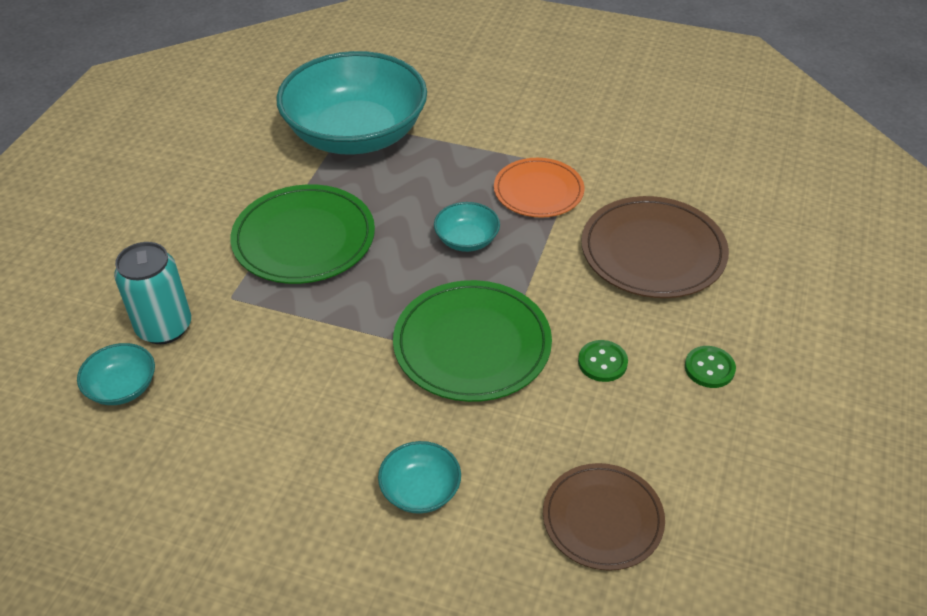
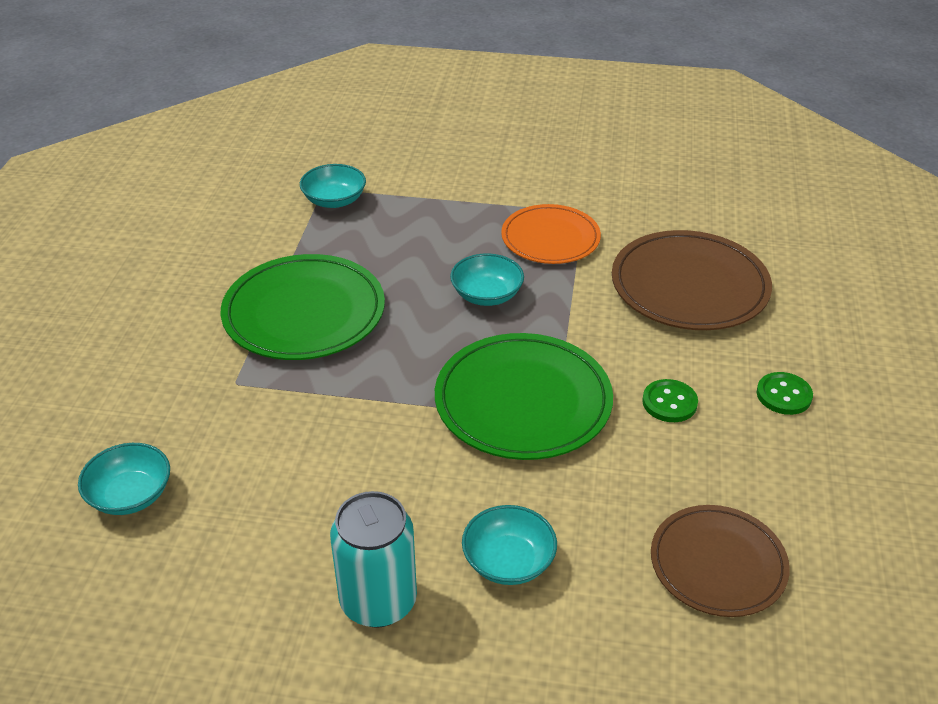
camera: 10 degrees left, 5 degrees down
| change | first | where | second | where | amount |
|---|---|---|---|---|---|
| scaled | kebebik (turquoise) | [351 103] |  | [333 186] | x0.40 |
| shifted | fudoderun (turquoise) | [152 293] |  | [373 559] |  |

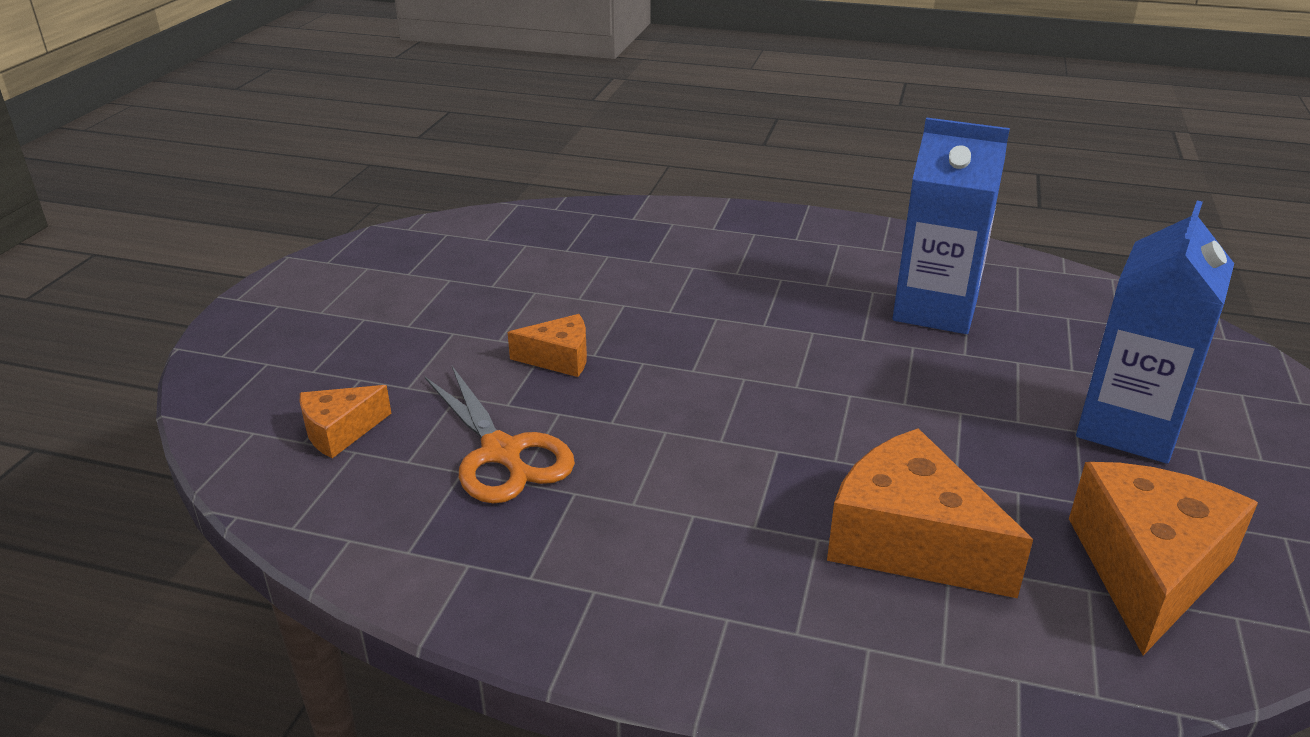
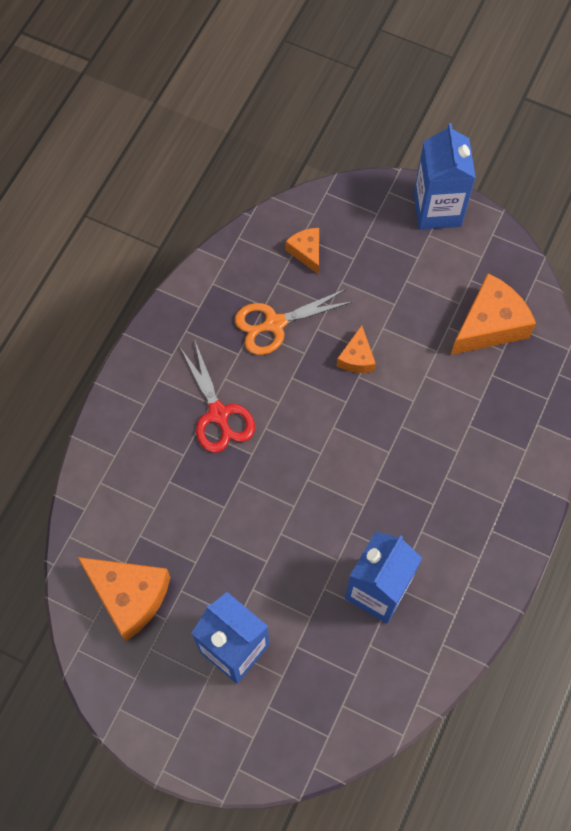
camera: 100 degrees right, 35 degrees up
| change | first | where | second | where | amount |
|---|---|---|---|---|---|
| new |  |  | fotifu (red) | [217 397] |  |
| new |  |  | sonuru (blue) | [445 176] |  |
| shifted | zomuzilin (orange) | [930 513] |  | [493 314] |  |

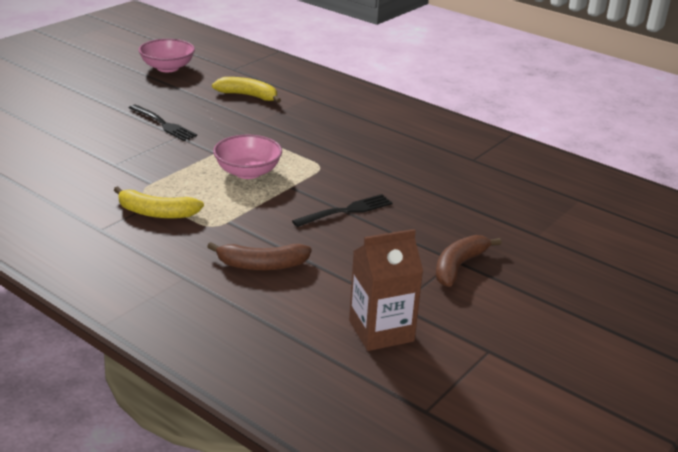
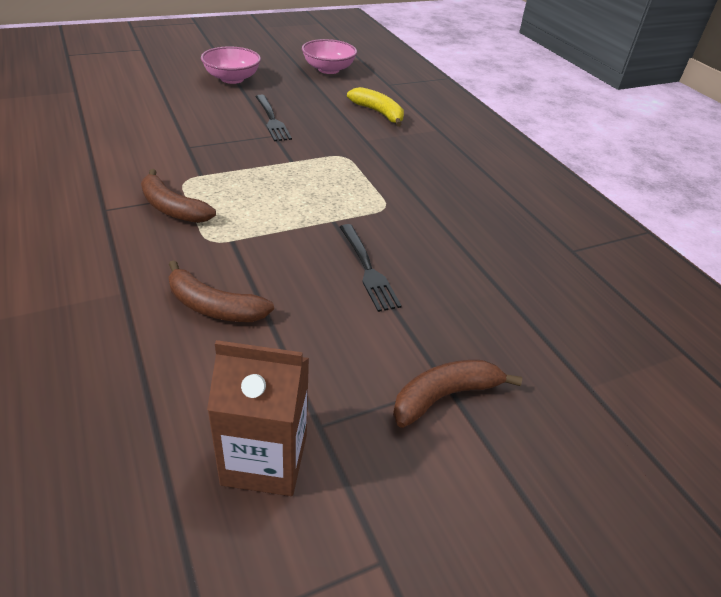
camera: 25 degrees right, 10 degrees up
| change | first | where | second | where | amount |
|---|---|---|---|---|---|
| repainted | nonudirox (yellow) | [159 202] | nonudirox (brown) | [178 196] |  |
| shifted | kebebik (pink) | [247 157] |  | [231 65] |  |
| rotated | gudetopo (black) | [342 210] |  | [371 268] | 75 degrees clockwise |

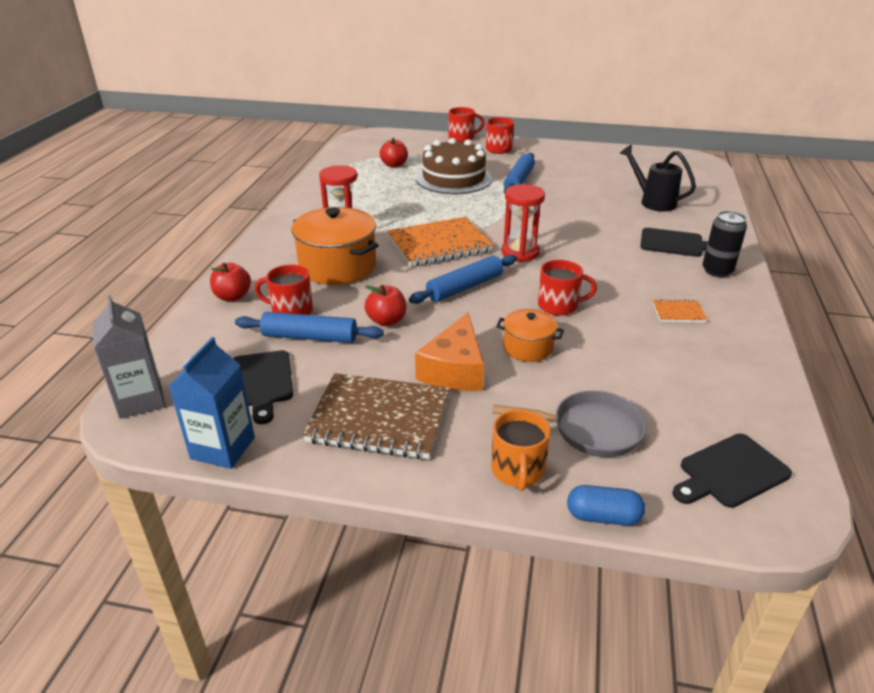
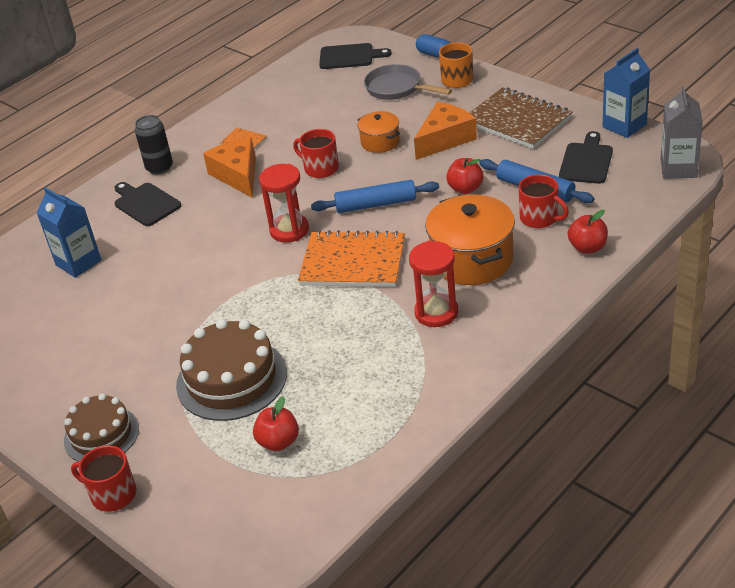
camera: 145 degrees left, 5 degrees up
| change | first | where | second | where | amount |
|---|---|---|---|---|---|
| swapped | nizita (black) | [658 178] | sonuru (blue) | [69 232] |  |
| swapped | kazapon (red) | [500 135] | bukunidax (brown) | [101 427] |  |
| new |  |  | zomuzilin (orange) | [229 167] |  |
| gone | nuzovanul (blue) | [519 173] |  |  |  |

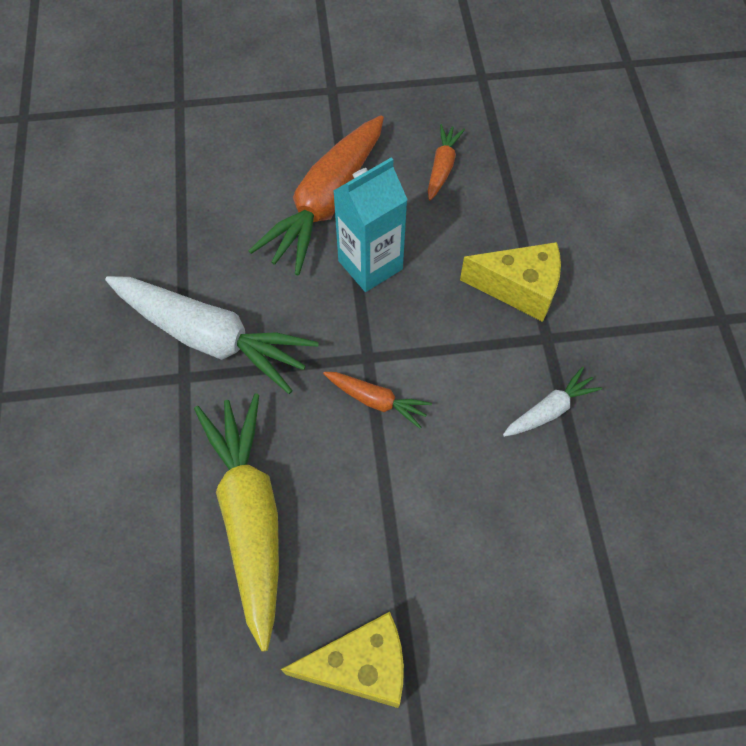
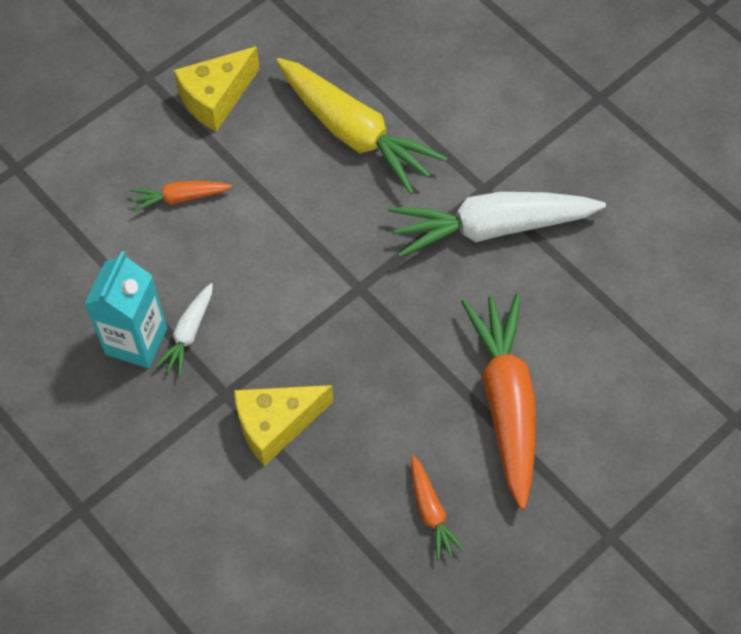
camera: 145 degrees right, 0 degrees up
| change | first | where | second | where | amount |
|---|---|---|---|---|---|
| shifted | sonuru (turquoise) | [370 224] |  | [125 309] |  |
| shifted | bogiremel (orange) | [377 400] |  | [181 196] |  |

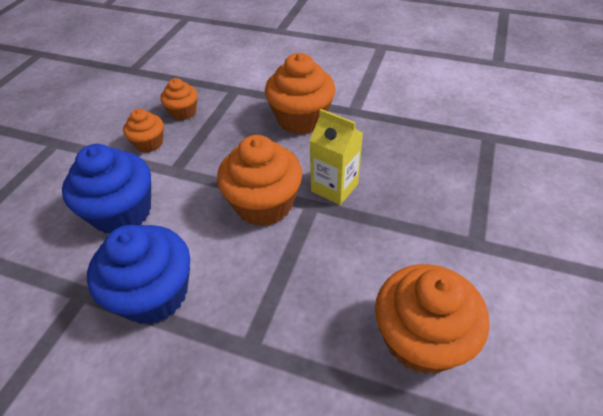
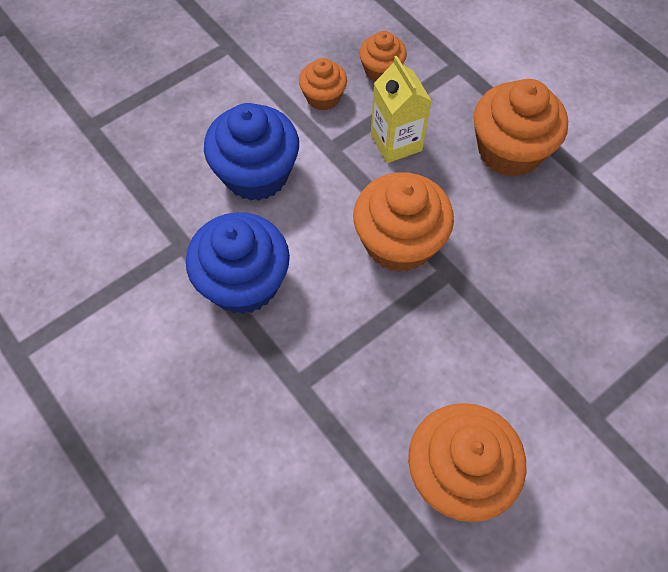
camera: 30 degrees right, 15 degrees up
| change | first | where | second | where | amount |
|---|---|---|---|---|---|
| shifted | sonuru (yellow) | [336 157] |  | [401 109] |  |

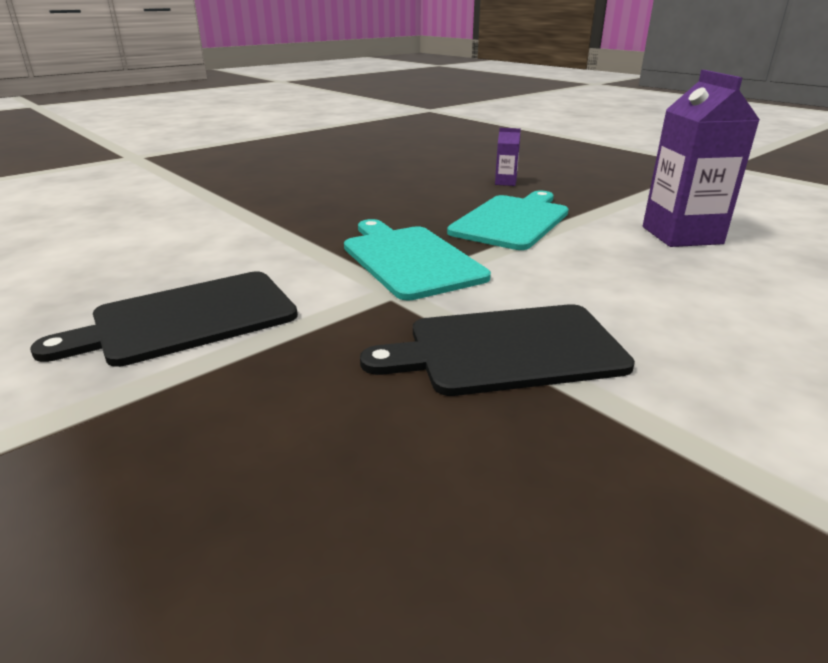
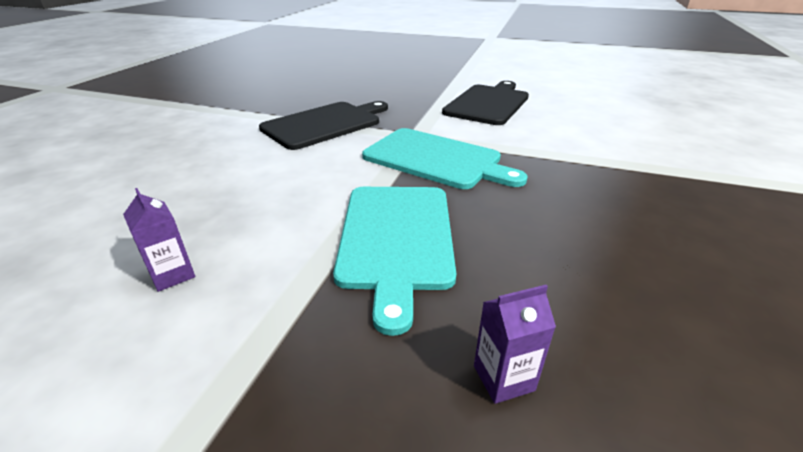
camera: 150 degrees right, 5 degrees up
| change | first | where | second | where | amount |
|---|---|---|---|---|---|
| scaled | sonuru (purple) | [701 158] |  | [159 240] | x0.45 |

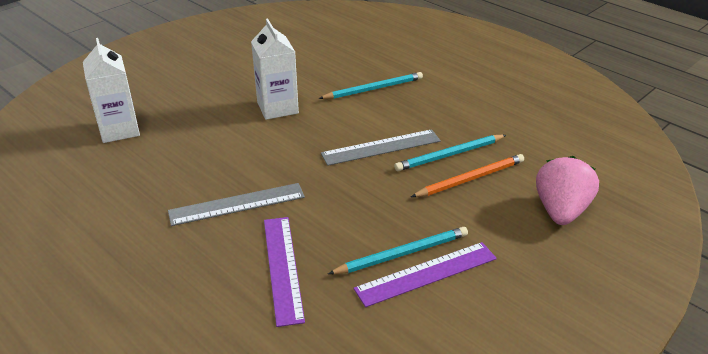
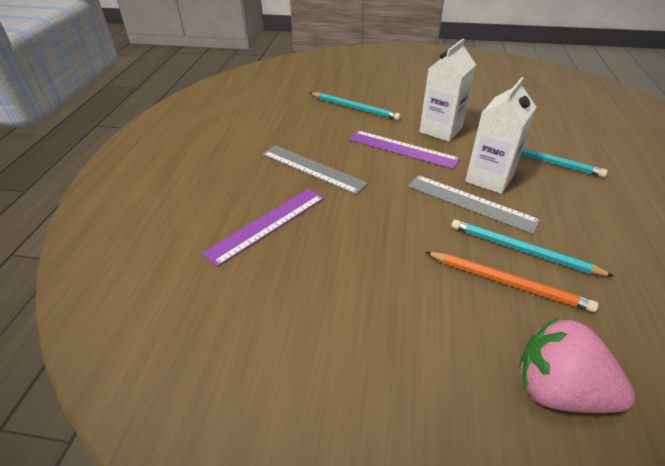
camera: 55 degrees right, 5 degrees up
| change | first | where | second | where | amount |
|---|---|---|---|---|---|
| shifted | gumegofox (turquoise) | [398 250] |  | [355 106] |  |
| shifted | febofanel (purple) | [425 274] |  | [404 149] |  |
| shifted | sonuru (white) | [111 90] |  | [500 135] |  |
| rotated | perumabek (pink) | [567 190] |  | [577 365] | 135 degrees counterclockwise |

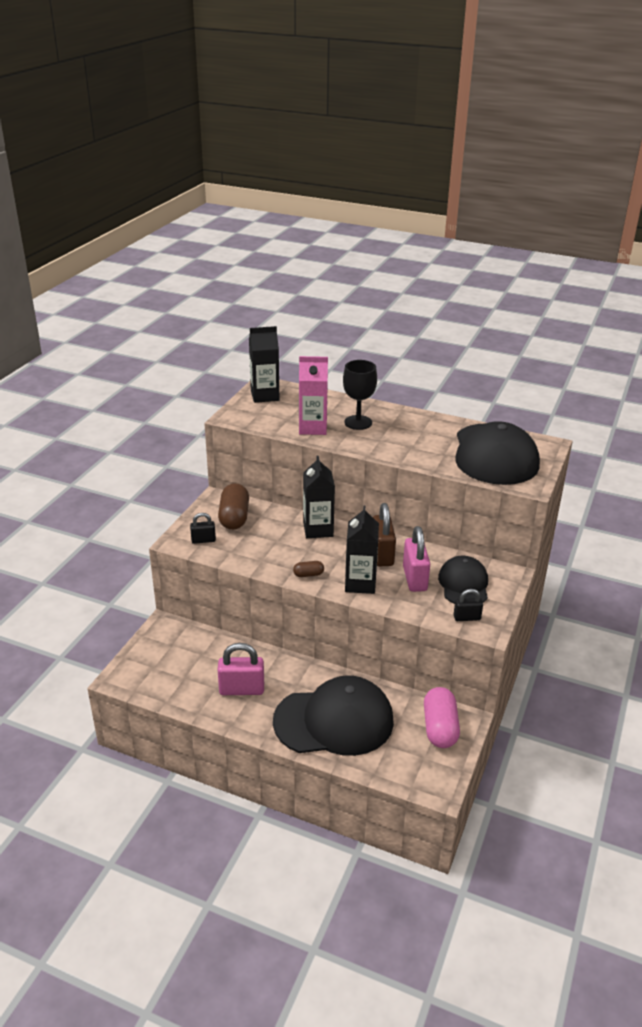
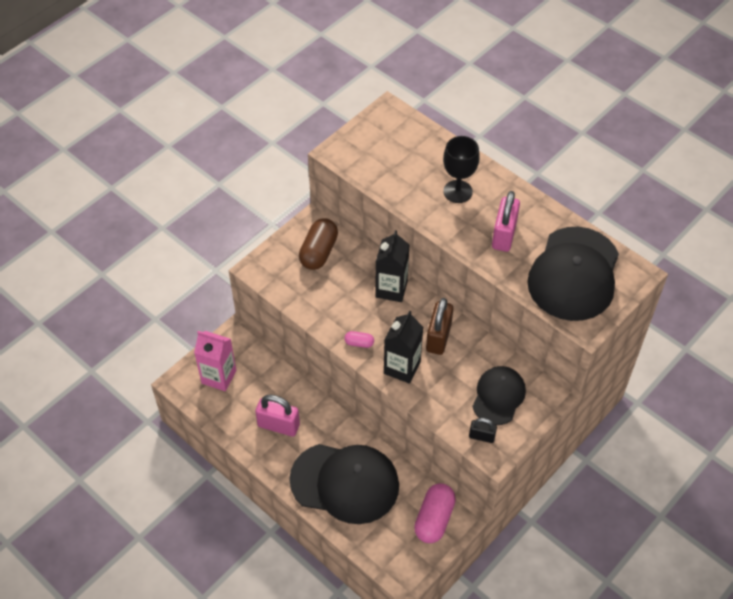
camera: 20 degrees right, 20 degrees up
| change | first | where | second | where | amount |
|---|---|---|---|---|---|
| shifted | sonuru (pink) | [313 395] |  | [215 361] |  |
| repainted | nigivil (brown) | [308 569] | nigivil (pink) | [359 339] |  |
| shifted | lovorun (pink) | [416 559] |  | [506 221] |  |
| gone | lovorun (black) | [203 528] |  |  |  |
| gone | sonuru (black) | [264 364] |  |  |  |

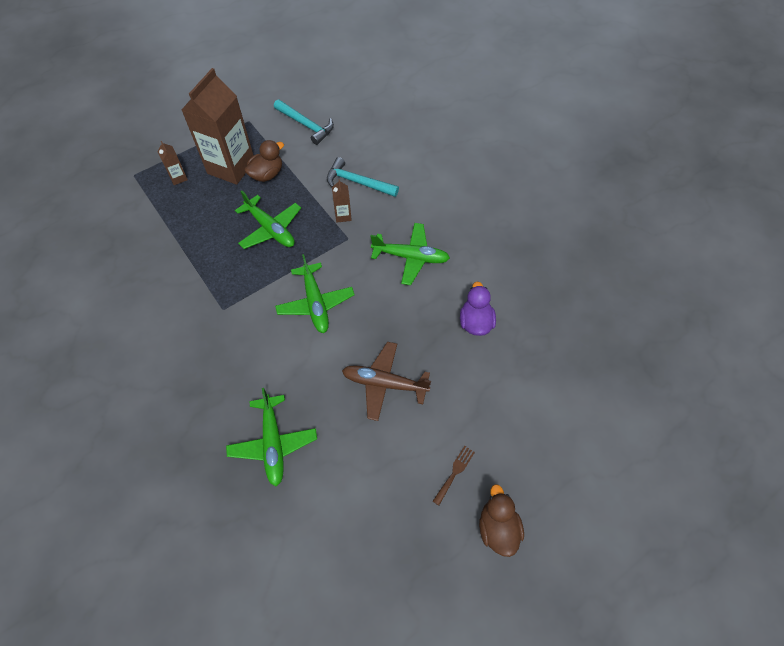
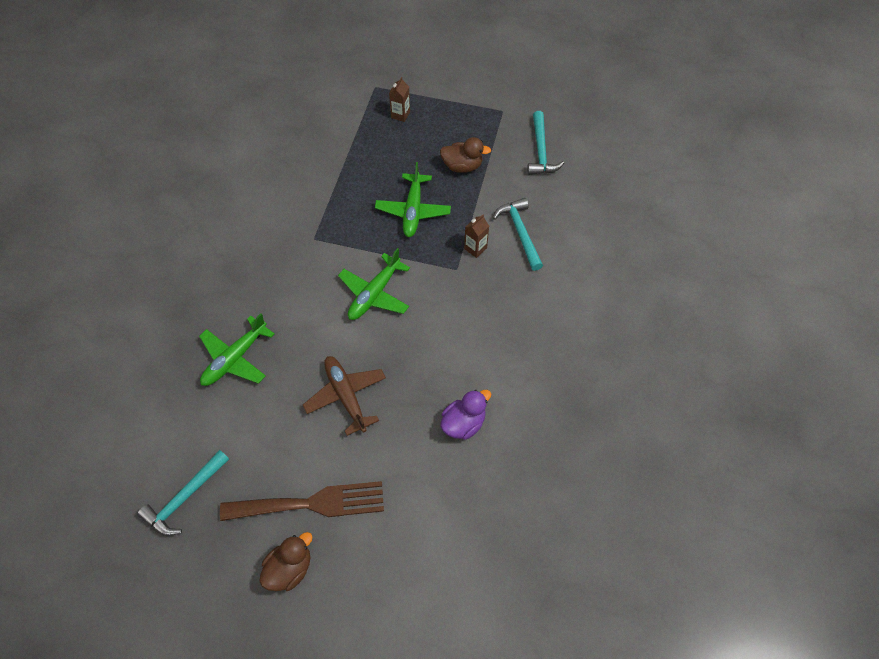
camera: 50 degrees right, 0 degrees up
| change | first | where | second | where | amount |
|---|---|---|---|---|---|
| new |  |  | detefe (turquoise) | [183 493] |  |
| scaled | gudetopo (brown) | [454 475] |  | [302 501] | x2.44 |
| gone | sonuru (brown) | [217 126] |  |  |  |
| gone | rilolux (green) | [410 254] |  |  |  |

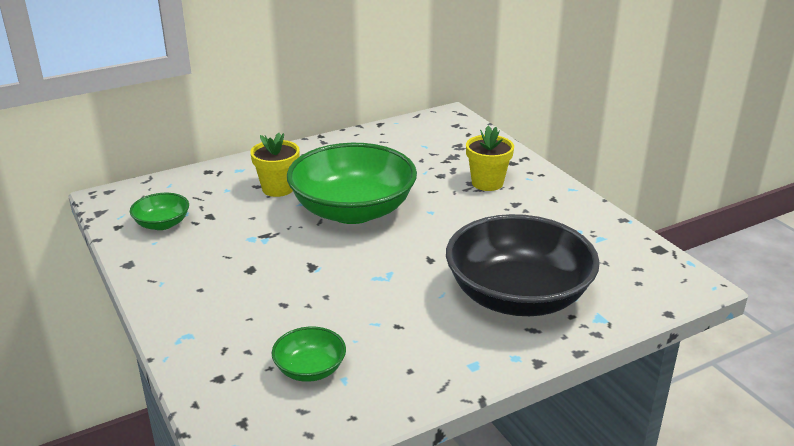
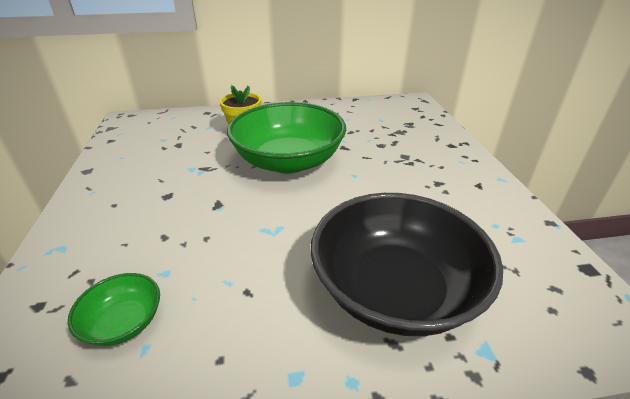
camera: 20 degrees right, 5 degrees up
| change | first | where | second | where | amount |
|---|---|---|---|---|---|
| gone | kebebik (green) | [159 211] |  |  |  |
| gone | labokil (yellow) | [490 158] |  |  |  |

